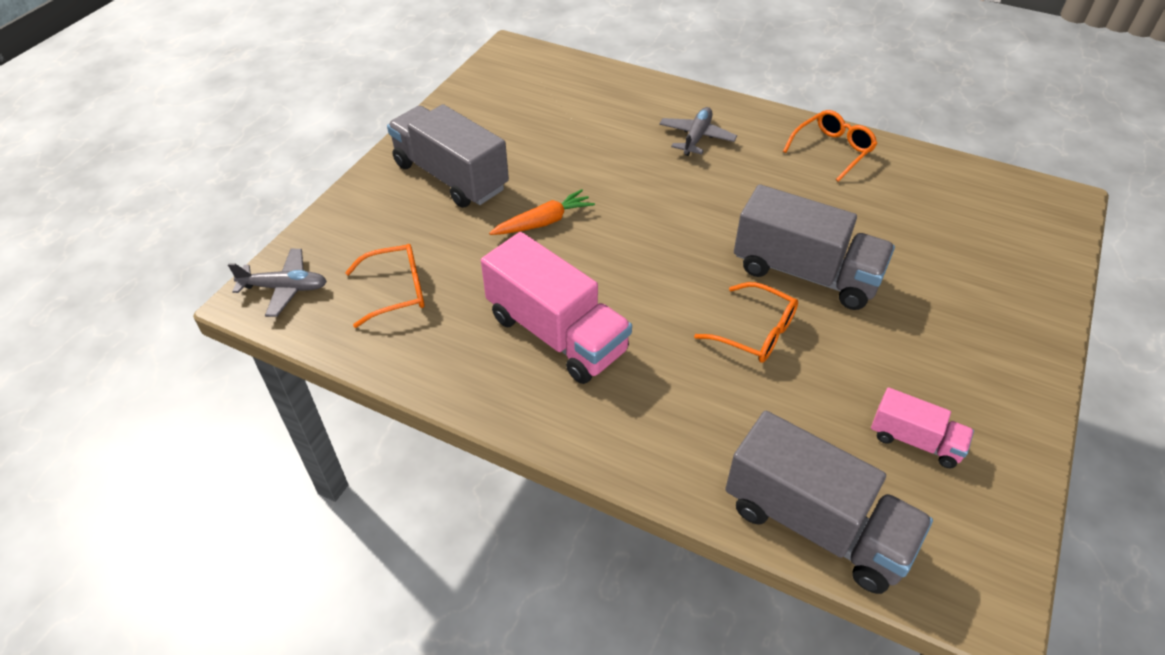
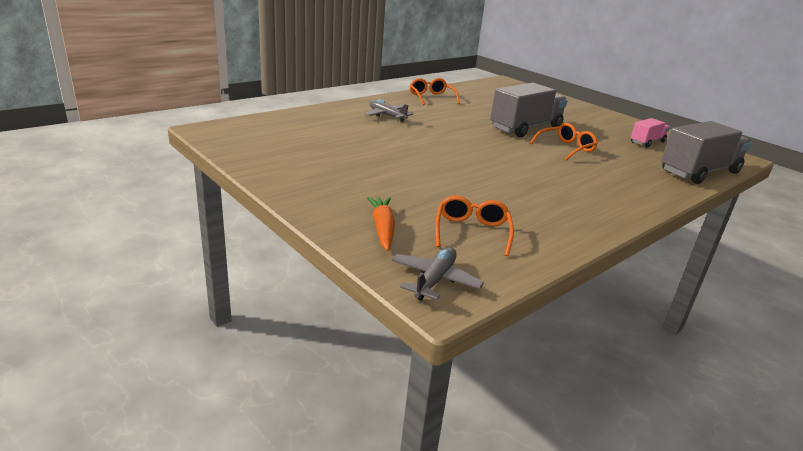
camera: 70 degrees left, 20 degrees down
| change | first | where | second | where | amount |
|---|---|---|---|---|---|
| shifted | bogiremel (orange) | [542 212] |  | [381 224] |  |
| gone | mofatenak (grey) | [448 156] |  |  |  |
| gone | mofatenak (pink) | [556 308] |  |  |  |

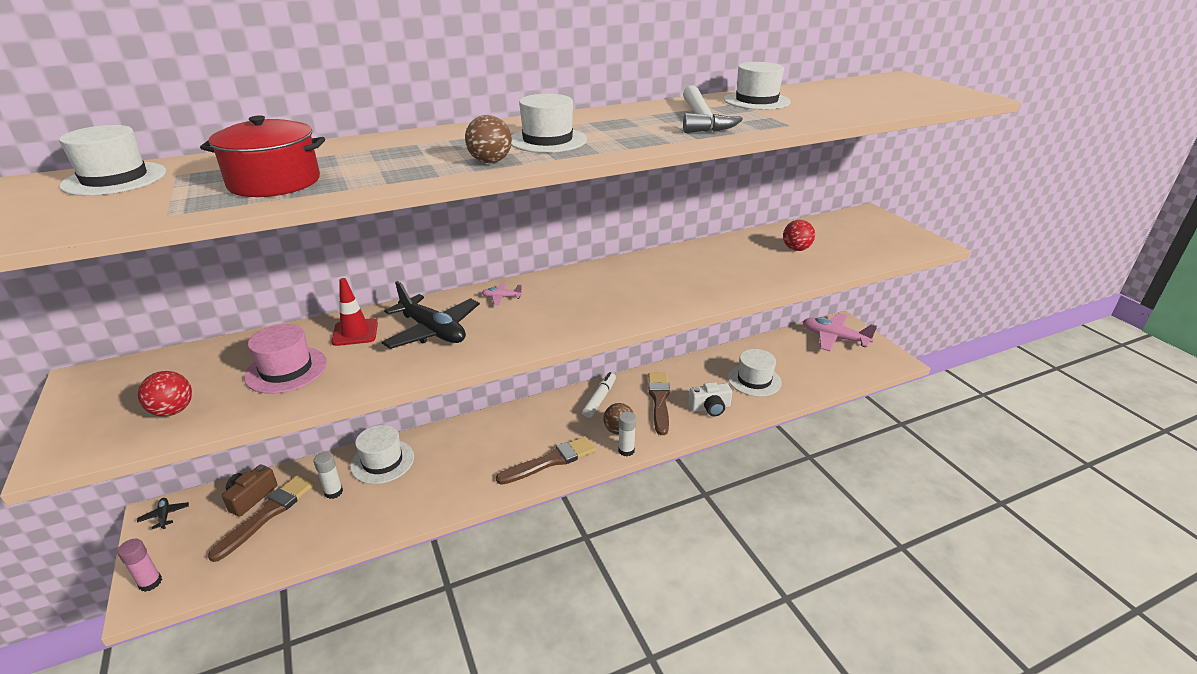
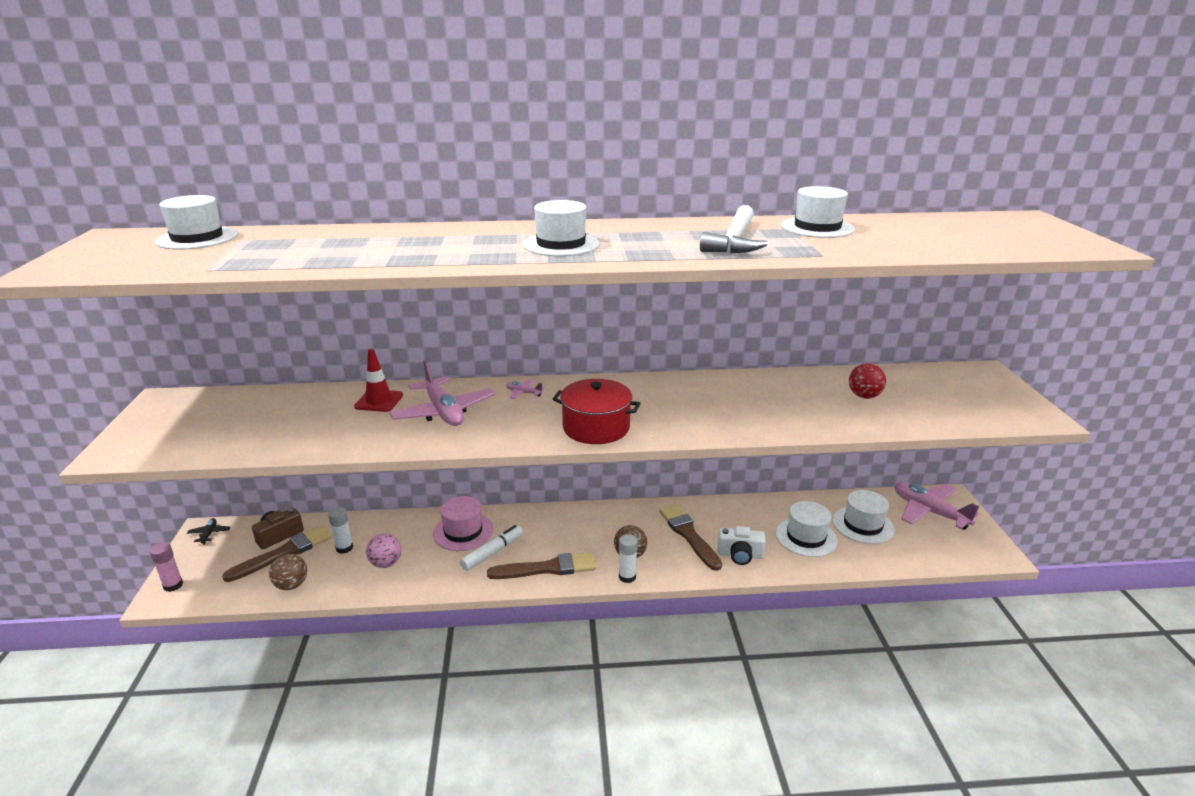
camera: 20 degrees right, 5 degrees down
| change | first | where | second | where | amount |
|---|---|---|---|---|---|
| shifted | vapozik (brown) | [488 139] |  | [288 572] |  |
| new |  |  | vapozik (pink) | [383 550] |  |
| repainted | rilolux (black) | [431 315] | rilolux (pink) | [442 393] |  |
| shifted | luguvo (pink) | [285 359] |  | [463 523] |  |
| shifted | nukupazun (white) | [599 395] |  | [491 548] |  |
| shifted | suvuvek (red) | [262 156] |  | [597 411] |  |
| rotated | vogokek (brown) | [659 403] |  | [690 537] | 45 degrees counterclockwise |
| shifted | luguvo (white) | [382 454] |  | [863 517] |  |
| gone | vapozik (red) | [165 394] |  |  |  |

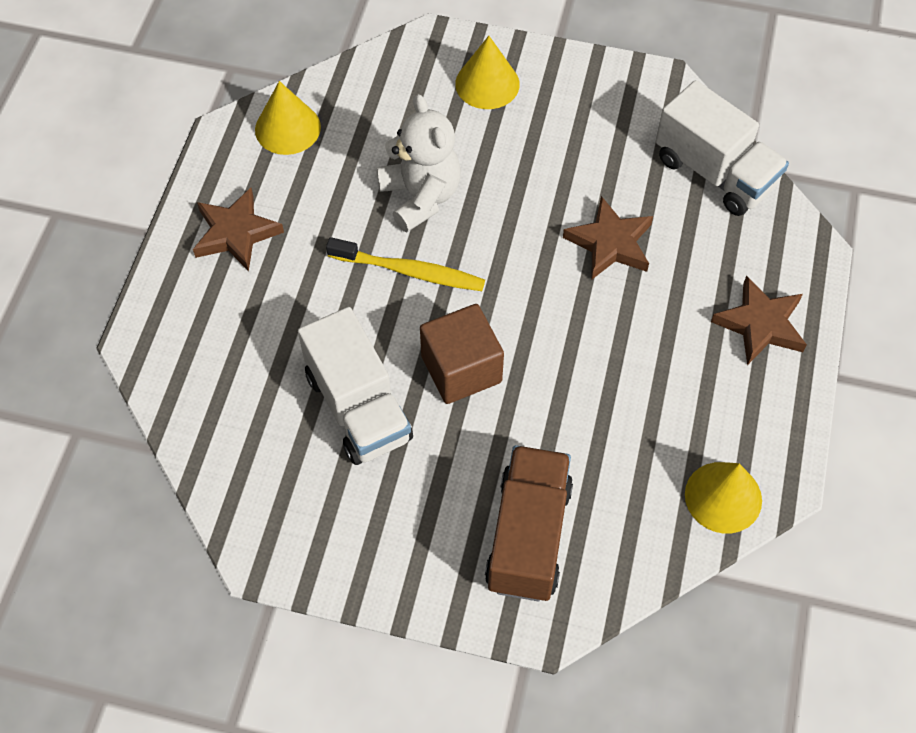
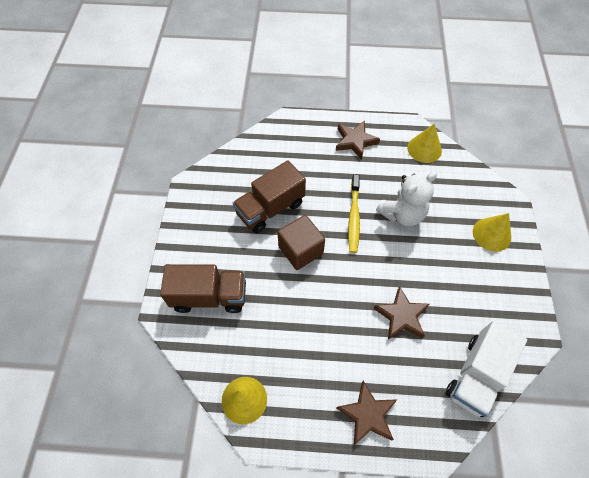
camera: 80 degrees right, 0 degrees up
| change | first | where | second | where | amount |
|---|---|---|---|---|---|
| repainted | mofatenak (white) | [355 386] | mofatenak (brown) | [269 196] |  |

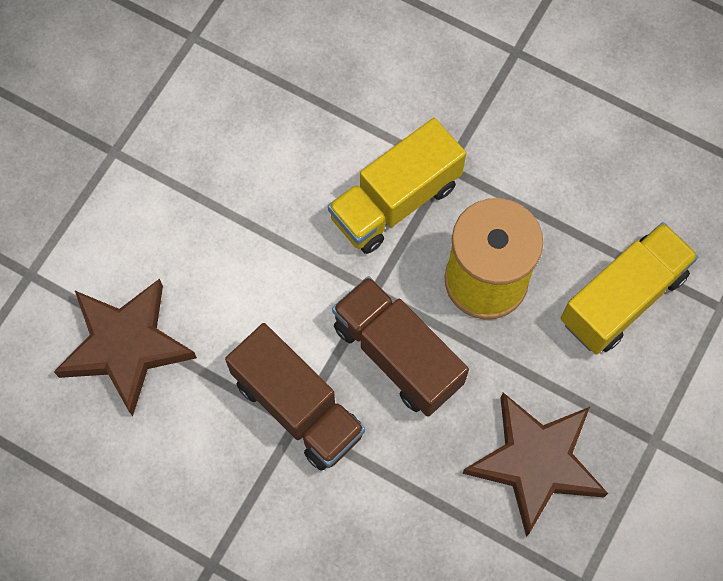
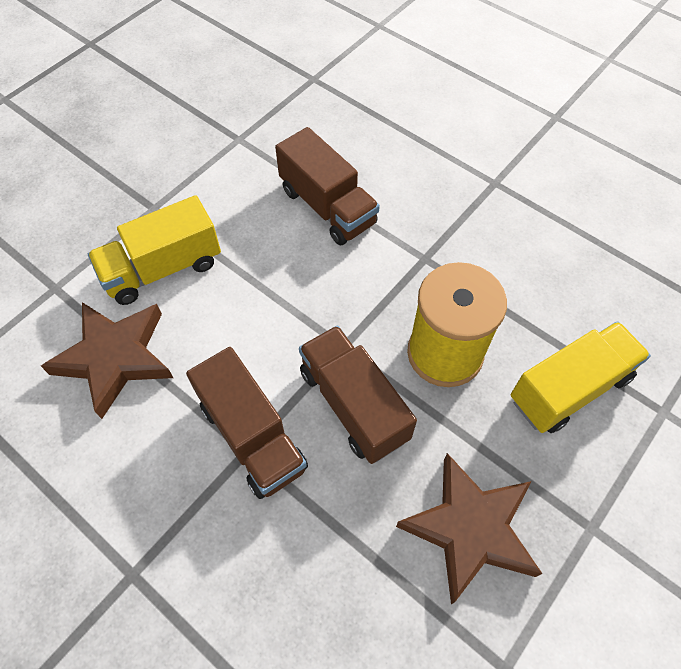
camera: 10 degrees right, 10 degrees down
| change | first | where | second | where | amount |
|---|---|---|---|---|---|
| shifted | mofatenak (yellow) | [397 186] |  | [154 250] |  |
| new |  |  | mofatenak (brown) | [327 186] |  |

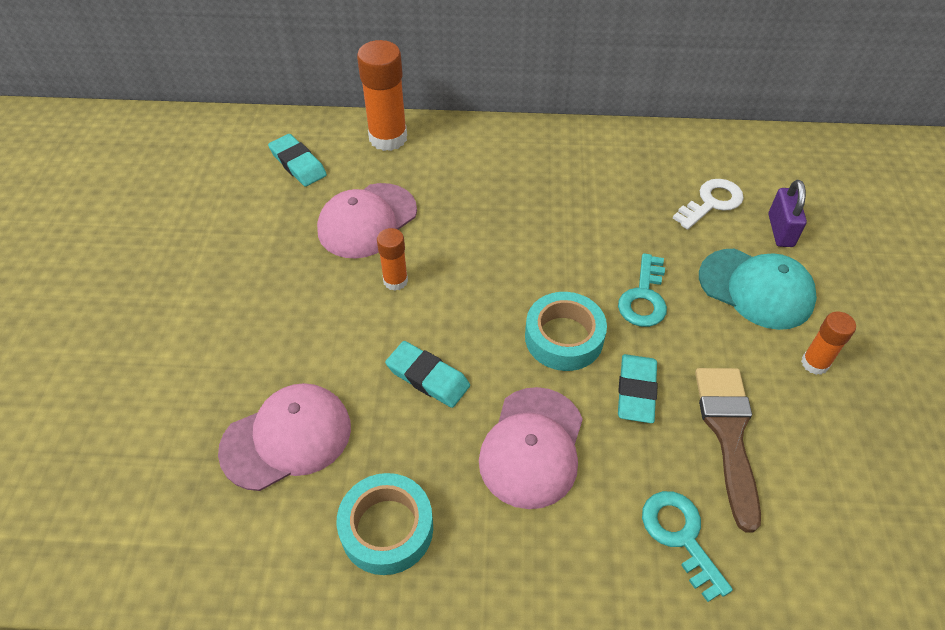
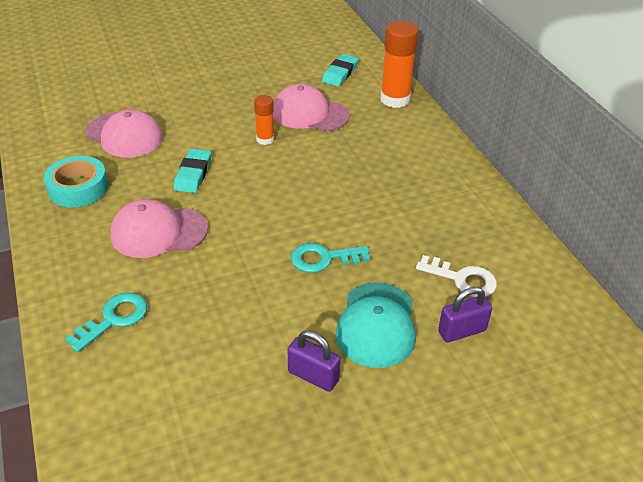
camera: 65 degrees right, 10 degrees down
| change | first | where | second | where | amount |
|---|---|---|---|---|---|
| swapped | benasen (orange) | [828 343] | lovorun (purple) | [314 361] |  |
| gone | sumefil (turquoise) | [566 331] |  |  |  |
| gone | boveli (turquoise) | [638 388] |  |  |  |
| gone | vogokek (brown) | [728 450] |  |  |  |

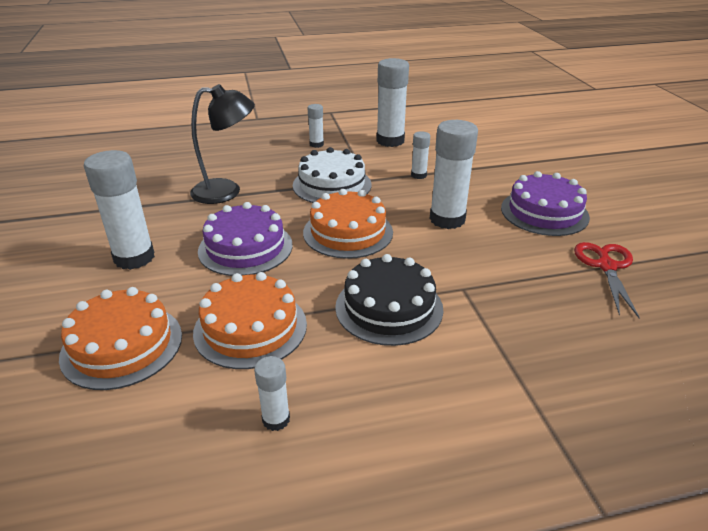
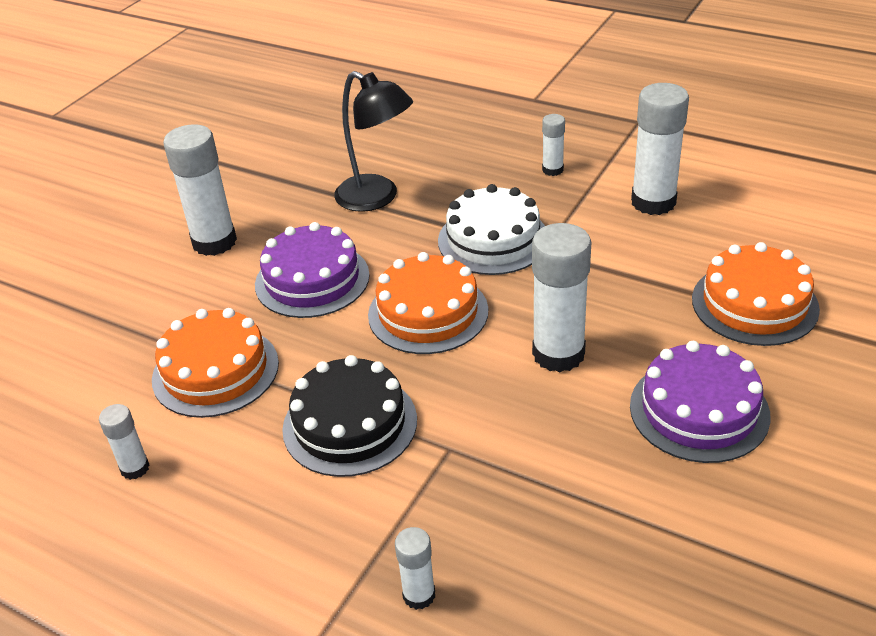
camera: 45 degrees right, 5 degrees up
| change | first | where | second | where | amount |
|---|---|---|---|---|---|
| shifted | benasen (white) | [420 155] |  | [415 568] |  |
| shifted | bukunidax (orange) | [120 338] |  | [756 294] |  |
| gone | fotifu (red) | [607 280] |  |  |  |

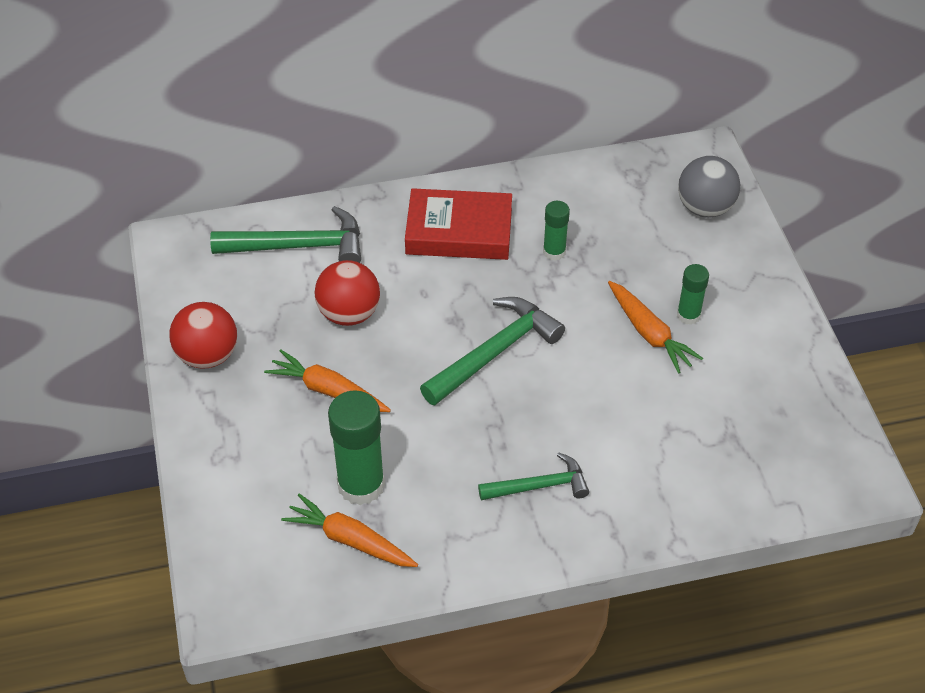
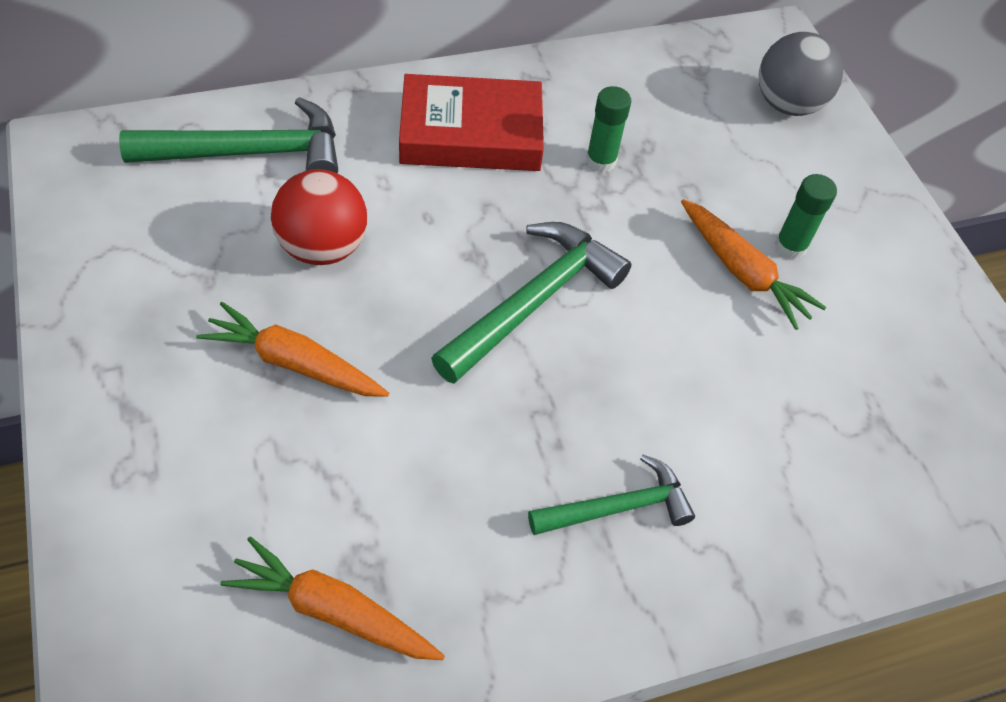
camera: 10 degrees left, 5 degrees up
| change | first | where | second | where | amount |
|---|---|---|---|---|---|
| gone | vapozik (red) | [203 335] |  |  |  |
| gone | benasen (green) | [356 447] |  |  |  |

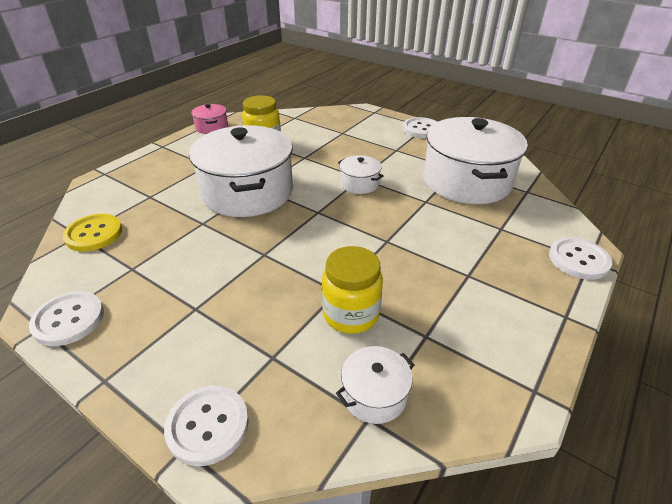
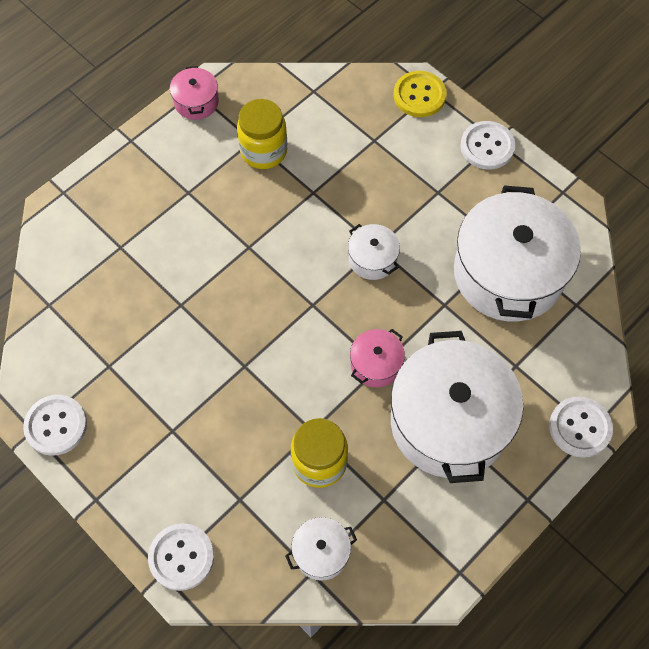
camera: 10 degrees right, 25 degrees up
| change | first | where | second | where | amount |
|---|---|---|---|---|---|
| new |  |  | suvuvek (pink) | [377 358] |  |
| shifted | suvuvek (white) | [241 171] |  | [457 407] |  |
| shifted | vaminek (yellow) | [92 233] |  | [420 94] |  |

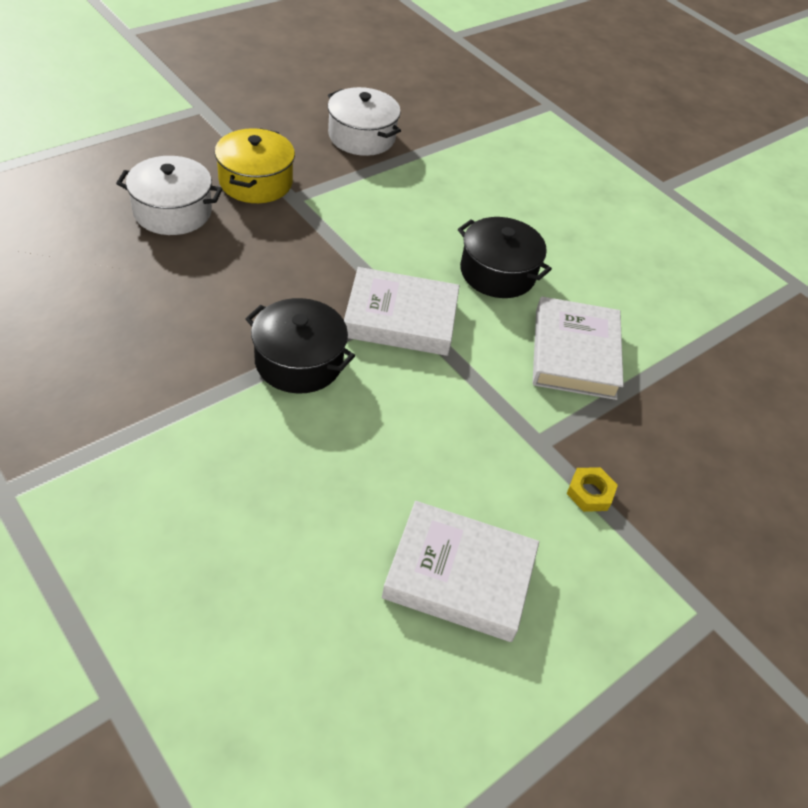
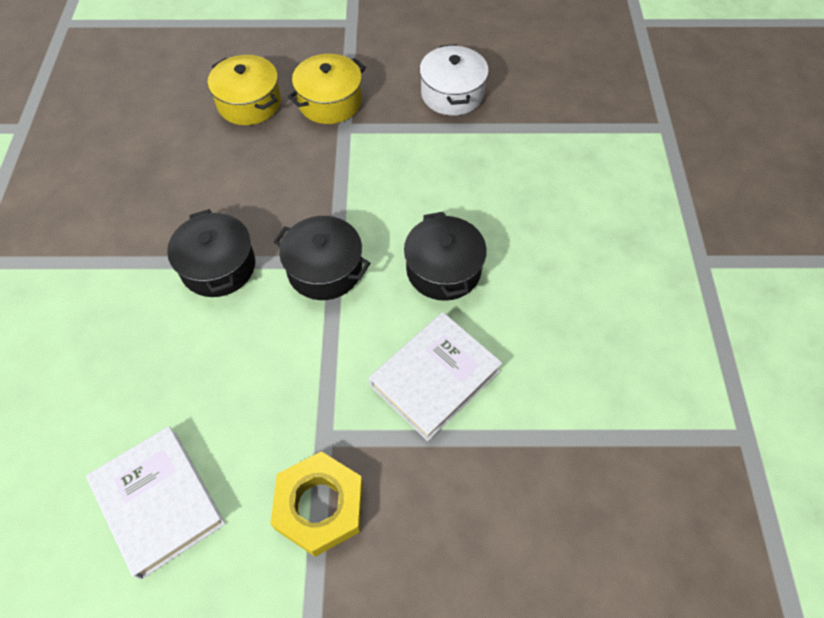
camera: 45 degrees right, 10 degrees up
| change | first | where | second | where | amount |
|---|---|---|---|---|---|
| repainted | suvuvek (white) | [169 195] | suvuvek (yellow) | [244 90] |  |
| scaled | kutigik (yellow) | [592 489] |  | [316 504] | x2.03 |
| swapped | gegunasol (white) | [401 311] | suvuvek (black) | [321 258] |  |

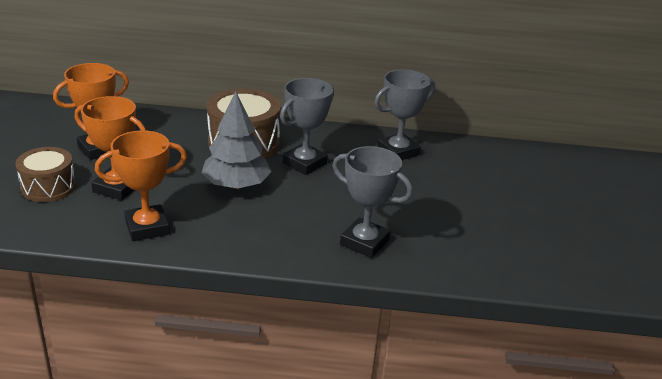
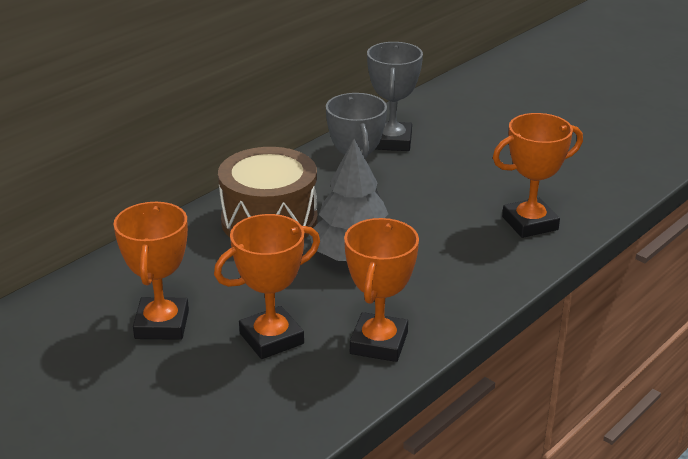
camera: 50 degrees left, 0 degrees up
| change | first | where | second | where | amount |
|---|---|---|---|---|---|
| repainted | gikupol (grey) | [373 202] | gikupol (orange) | [538 175] |  |
| gone | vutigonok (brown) | [45 174] |  |  |  |

